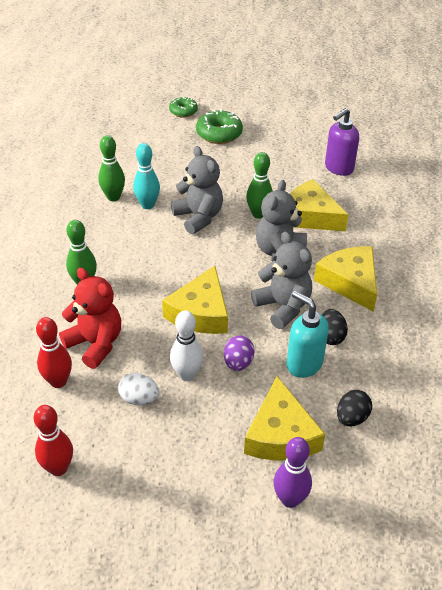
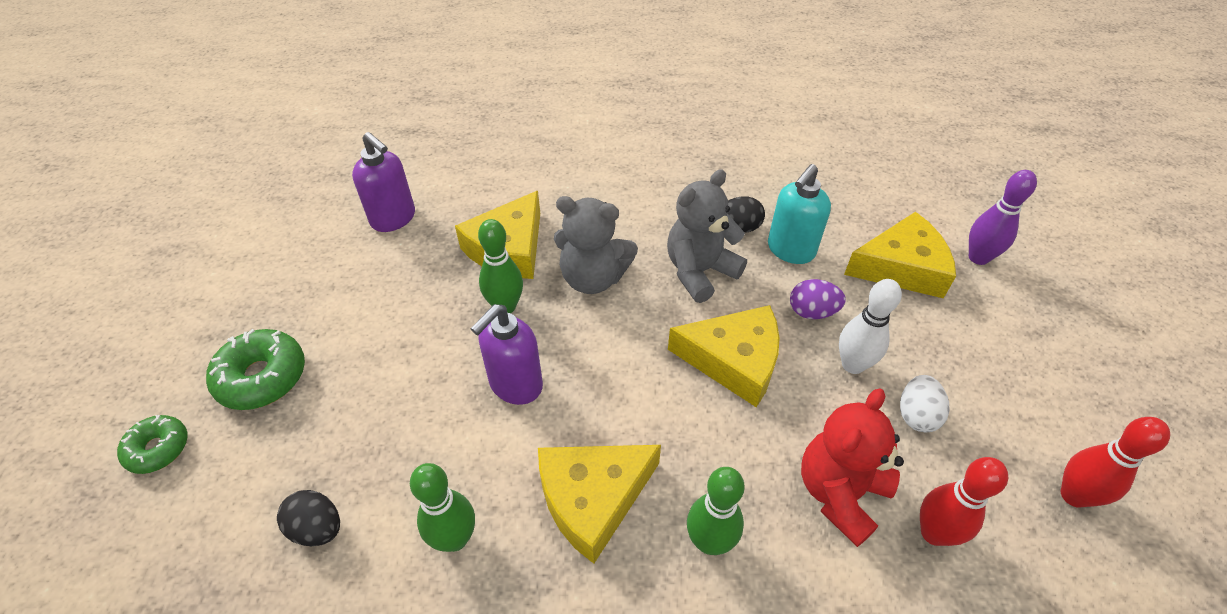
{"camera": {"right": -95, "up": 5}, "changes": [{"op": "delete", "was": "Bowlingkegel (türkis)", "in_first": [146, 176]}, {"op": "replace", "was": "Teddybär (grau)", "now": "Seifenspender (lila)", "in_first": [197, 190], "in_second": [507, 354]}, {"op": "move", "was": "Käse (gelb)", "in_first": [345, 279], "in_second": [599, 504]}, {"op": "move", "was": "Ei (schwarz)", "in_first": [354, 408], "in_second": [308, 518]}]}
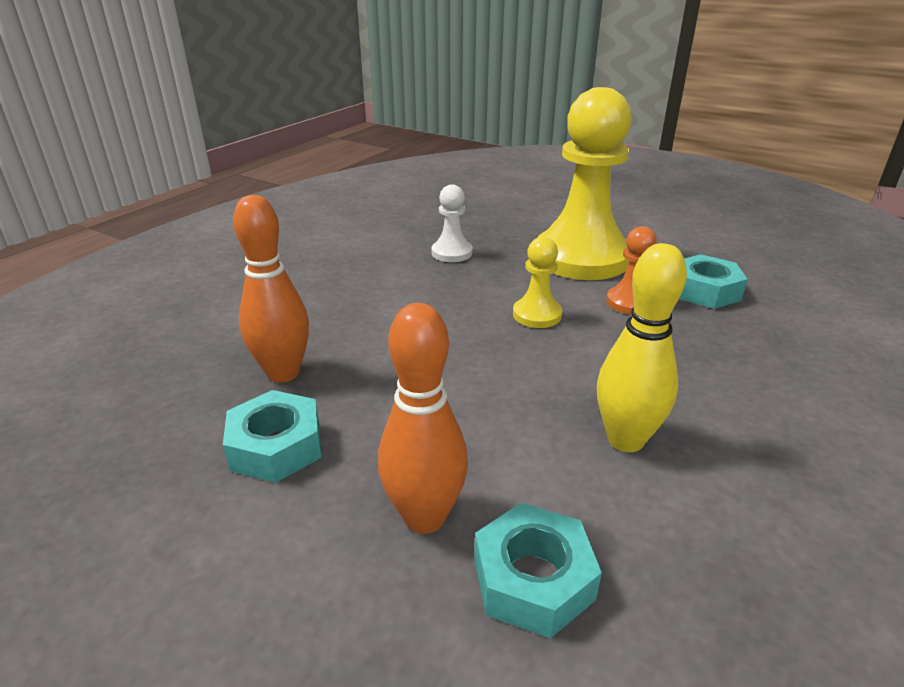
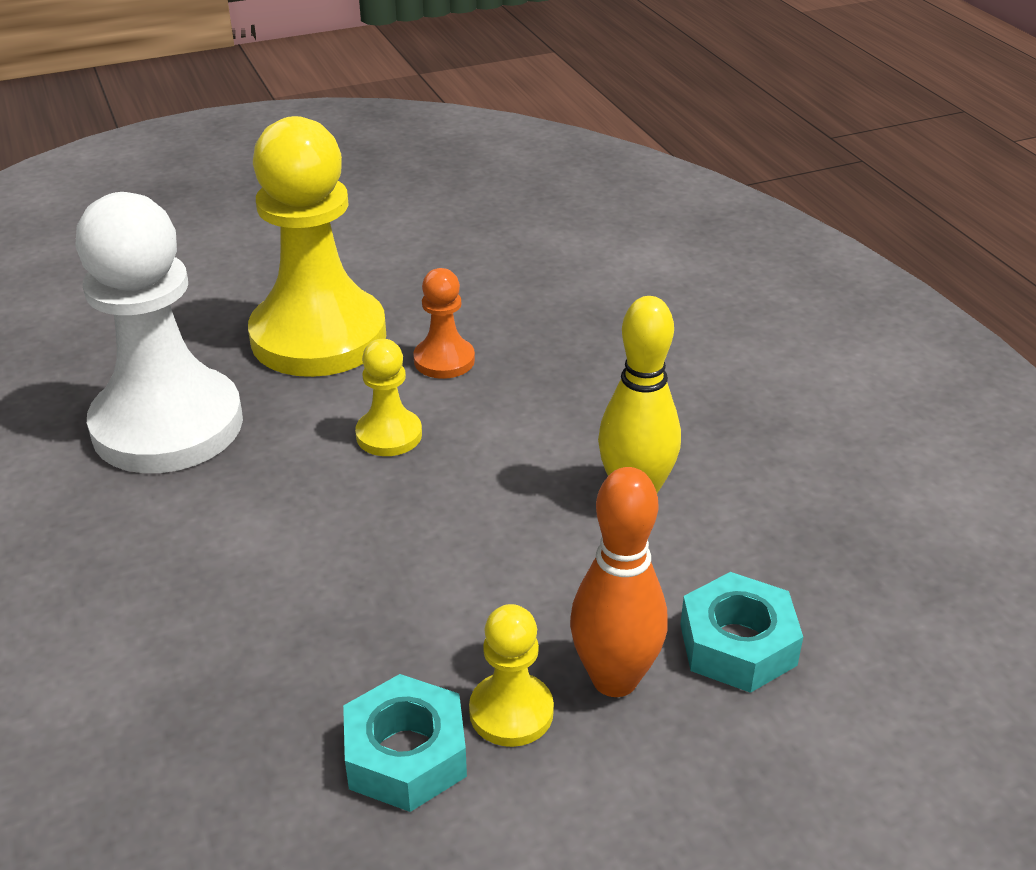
{"camera": {"right": -55, "up": 5}, "changes": [{"op": "delete", "was": "Bowlingkegel (orange)", "in_first": [271, 289]}, {"op": "resize", "was": "Bauer (weiß)", "in_first": [451, 223], "in_second": [159, 332], "ratio": 2.27}, {"op": "delete", "was": "Sechskantmutter (türkis)", "in_first": [713, 281]}, {"op": "insert", "now": "Bauer (gelb)", "in_second": [511, 675]}]}
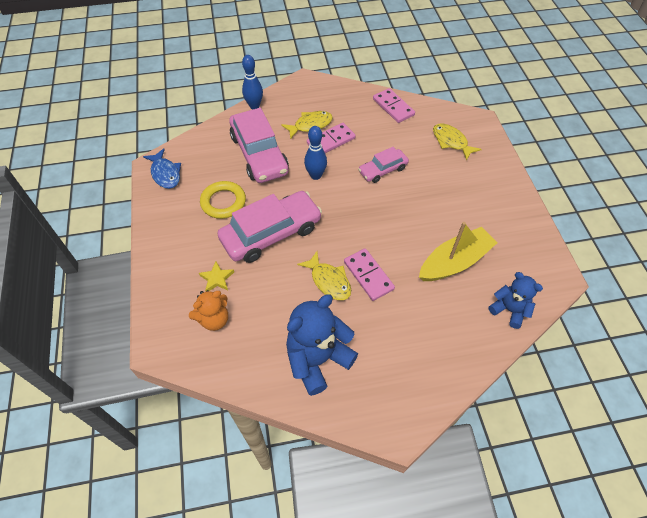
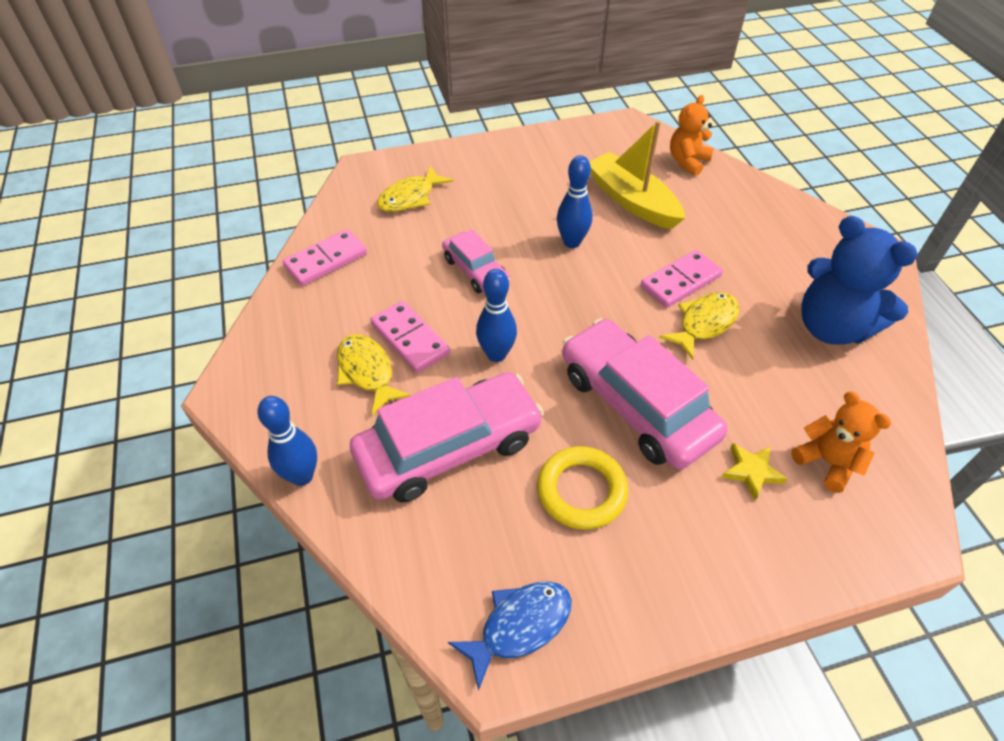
{"camera": {"right": -95, "up": -5}, "changes": [{"op": "recolor", "was": "Teddybär (blau)", "now": "Teddybär (orange)", "in_first": [515, 300], "in_second": [692, 135]}, {"op": "insert", "now": "Bowlingkegel (blau)", "in_second": [575, 201]}]}
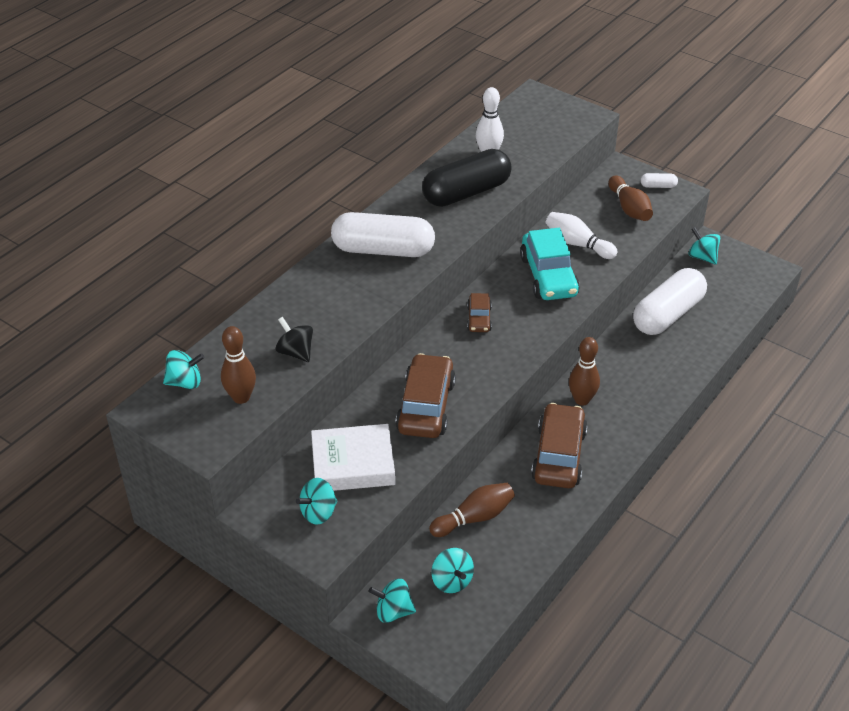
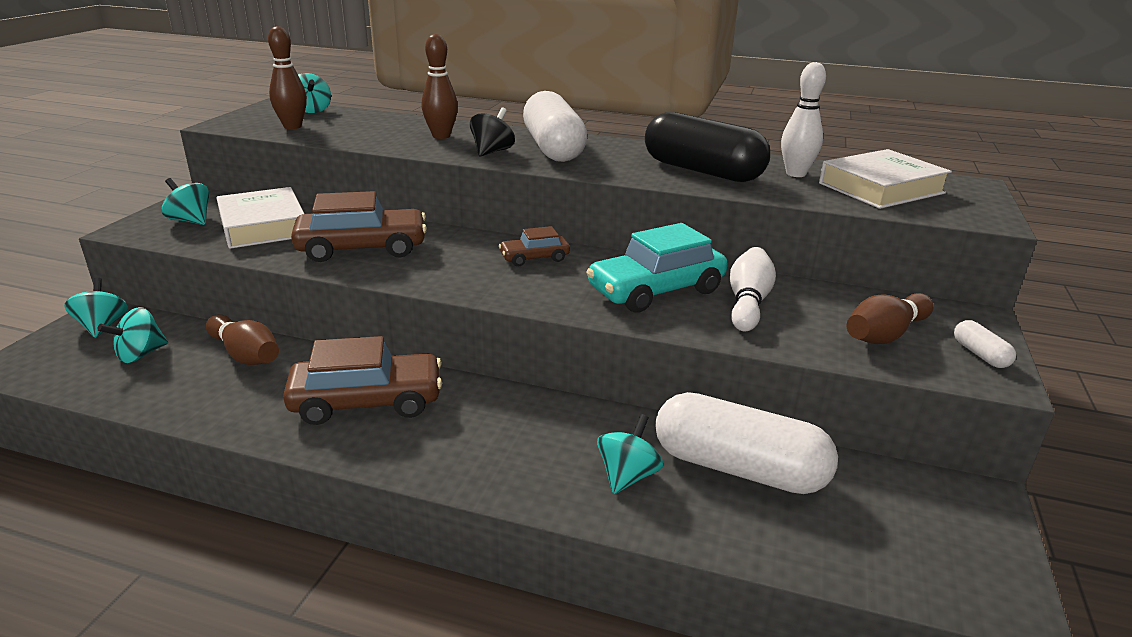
{"camera": {"right": 70, "up": -15}, "changes": [{"op": "move", "was": "Kreisel (schwarz)", "in_first": [294, 339], "in_second": [492, 132]}, {"op": "move", "was": "Bowlingkegel (braun)", "in_first": [584, 371], "in_second": [440, 86]}, {"op": "move", "was": "Kreisel (türkis)", "in_first": [704, 246], "in_second": [630, 454]}, {"op": "insert", "now": "Buch (weiß)", "in_second": [885, 179]}]}
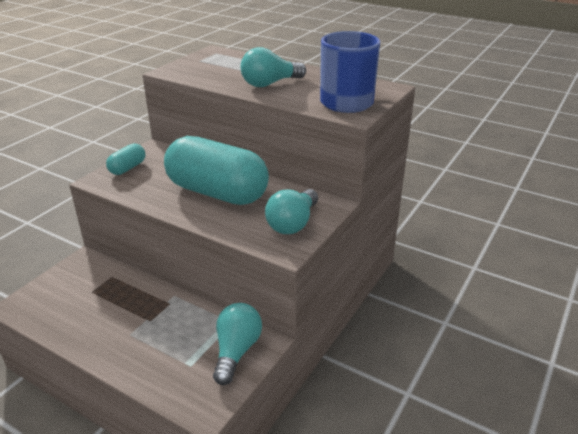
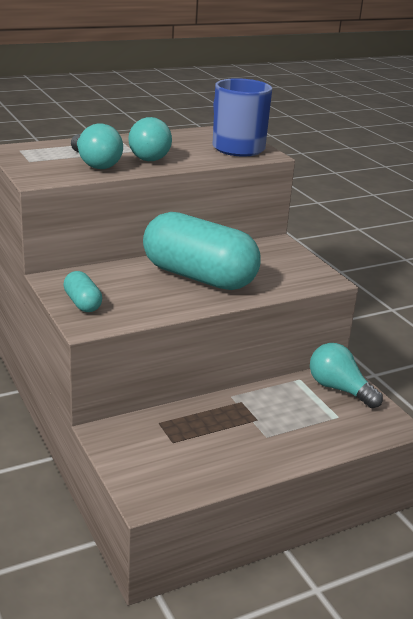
{"camera": {"right": -60, "up": -5}, "changes": [{"op": "rotate", "was": "Kapsel (türkis)", "in_first": [216, 170], "in_second": [202, 251], "clockwise": 60}, {"op": "move", "was": "Glühbirne (türkis)", "in_first": [291, 211], "in_second": [97, 146]}]}
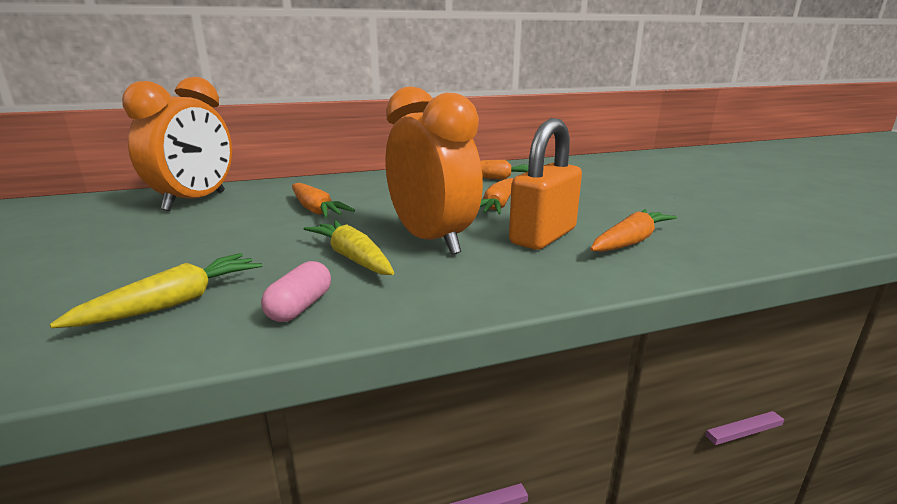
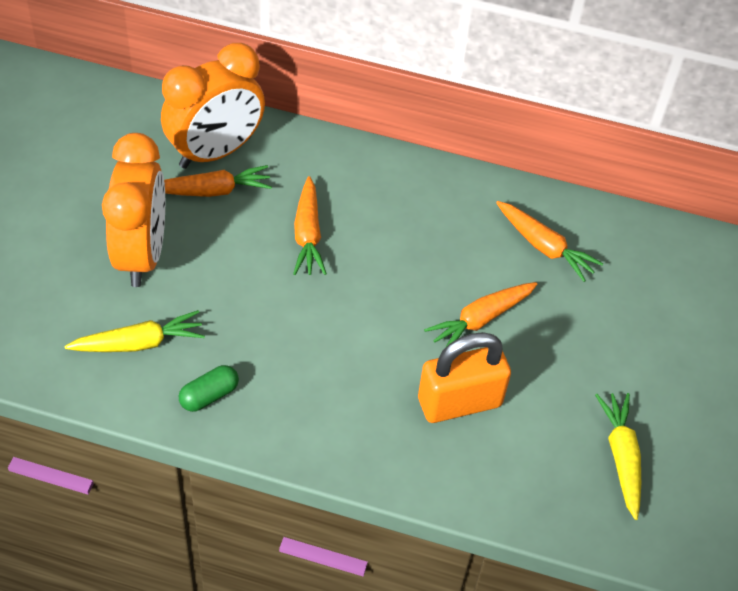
{"camera": {"right": 30, "up": 30}, "changes": [{"op": "recolor", "was": "Kapsel (rosa)", "now": "Kapsel (grün)", "in_first": [296, 291], "in_second": [209, 388]}, {"op": "move", "was": "Karotte (gelb)", "in_first": [349, 247], "in_second": [618, 456]}, {"op": "move", "was": "Wecker (orange)", "in_first": [434, 171], "in_second": [133, 210]}, {"op": "move", "was": "Karotte (orange)", "in_first": [633, 230], "in_second": [218, 181]}]}
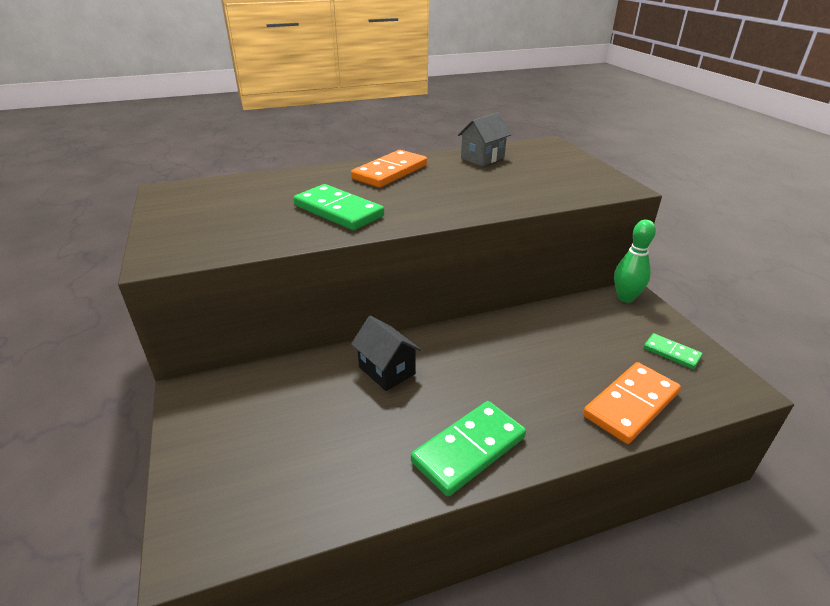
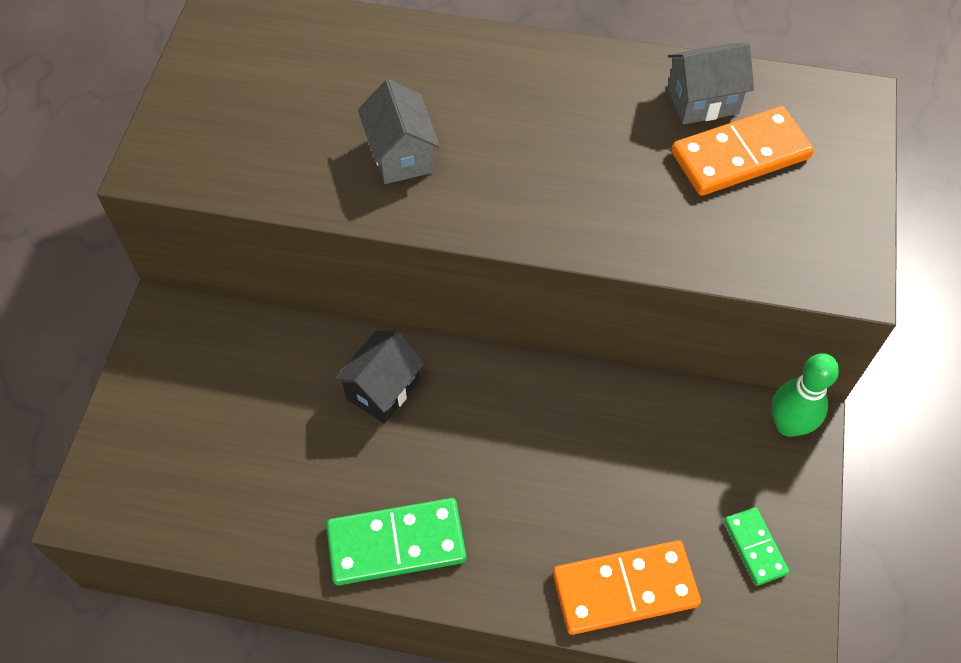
{"camera": {"right": 30, "up": 25}, "changes": [{"op": "replace", "was": "Dominostein (grün)", "now": "Haus (grau)", "in_first": [339, 207], "in_second": [399, 131]}, {"op": "move", "was": "Dominostein (orange)", "in_first": [389, 169], "in_second": [743, 151]}, {"op": "rotate", "was": "Haus (schwarz)", "in_first": [386, 353], "in_second": [380, 377], "clockwise": 45}]}
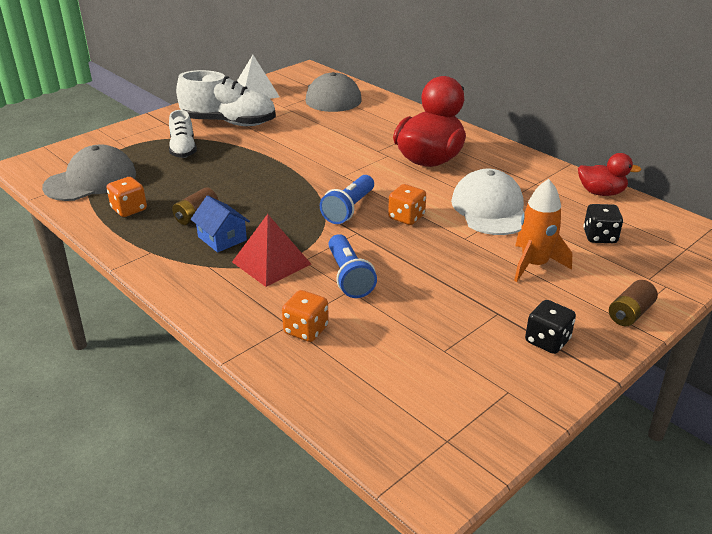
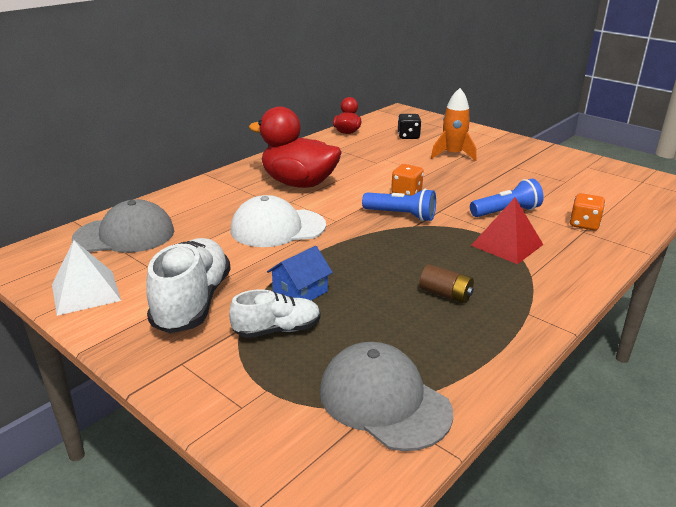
{"camera": {"right": -95, "up": -5}, "changes": [{"op": "delete", "was": "Spielwürfel (orange)", "in_first": [126, 197]}, {"op": "move", "was": "Haus (blau)", "in_first": [220, 224], "in_second": [300, 273]}, {"op": "move", "was": "Kappe (weiß)", "in_first": [488, 202], "in_second": [278, 221]}, {"op": "delete", "was": "Spielwürfel (schwarz)", "in_first": [550, 327]}, {"op": "delete", "was": "Batterie (braun)", "in_first": [633, 303]}]}
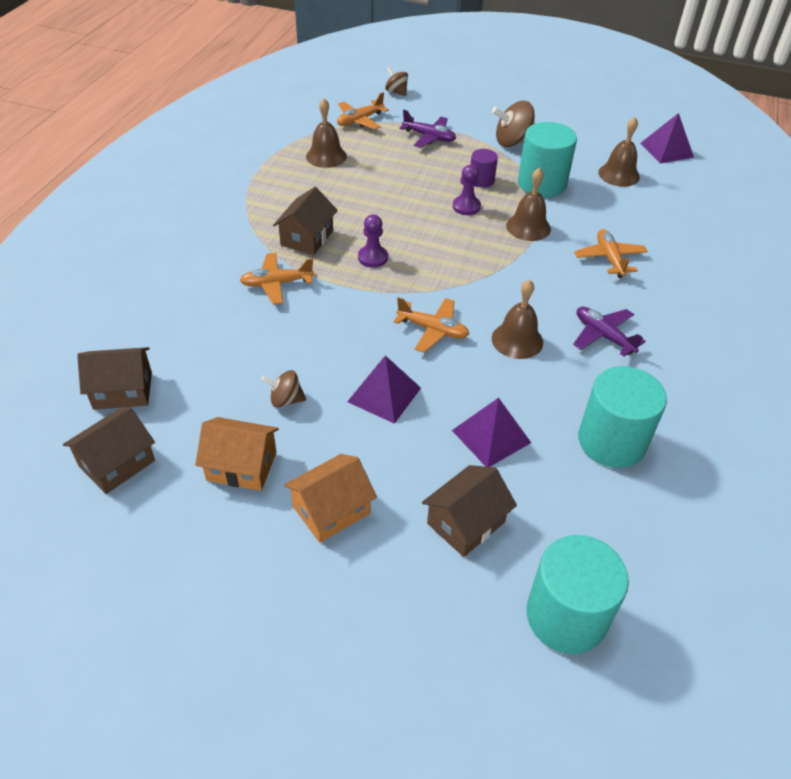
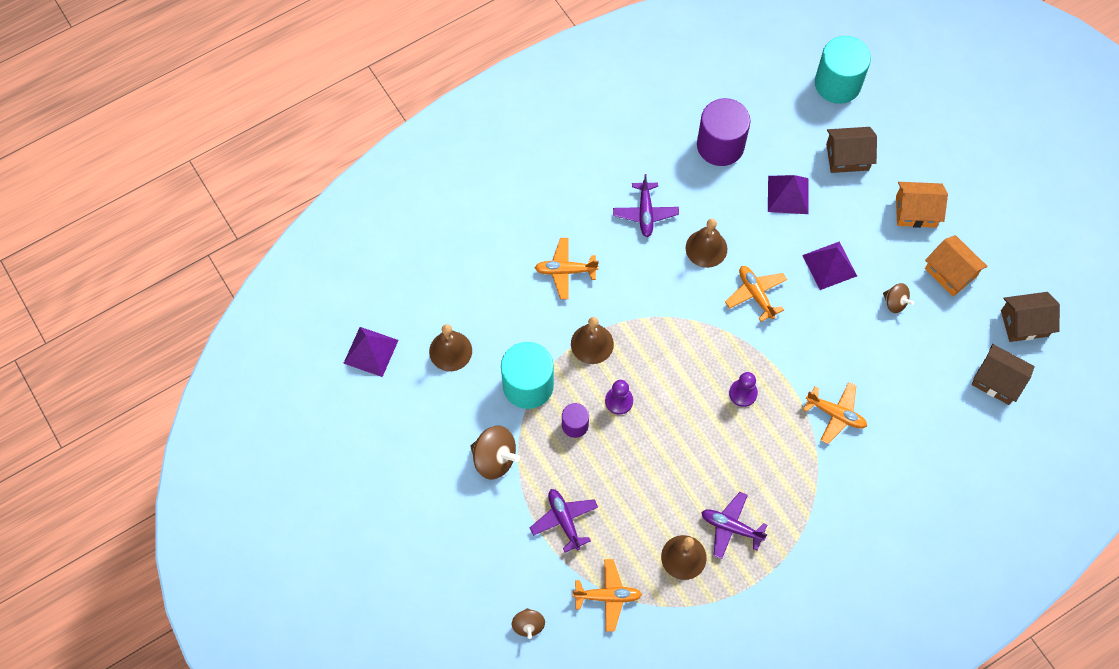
{"camera": {"right": -140, "up": 20}, "changes": [{"op": "delete", "was": "Haus (braun)", "in_first": [305, 221]}, {"op": "rotate", "was": "Flugzeug (orange)", "in_first": [611, 253], "in_second": [567, 268], "clockwise": 60}, {"op": "recolor", "was": "Vollzylinder (türkis)", "now": "Vollzylinder (lila)", "in_first": [622, 417], "in_second": [723, 132]}, {"op": "insert", "now": "Flugzeug (lila)", "in_second": [734, 525]}]}
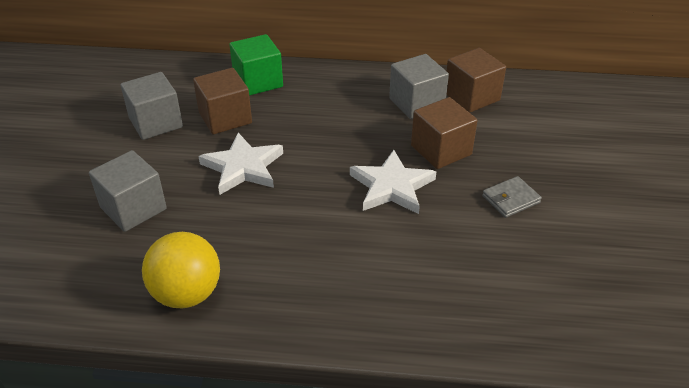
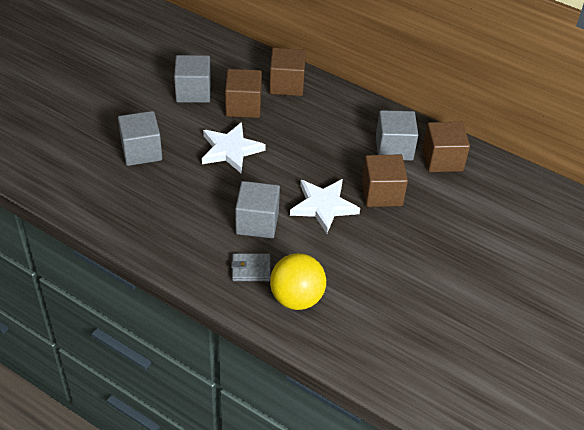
{"camera": {"right": 25, "up": 5}, "changes": [{"op": "move", "was": "Ball (gelb)", "in_first": [181, 270], "in_second": [298, 281]}, {"op": "recolor", "was": "Kubus (grün)", "now": "Kubus (braun)", "in_first": [256, 65], "in_second": [287, 72]}, {"op": "move", "was": "Geldbörse (grau)", "in_first": [512, 197], "in_second": [251, 267]}, {"op": "insert", "now": "Kubus (grau)", "in_second": [257, 209]}]}
